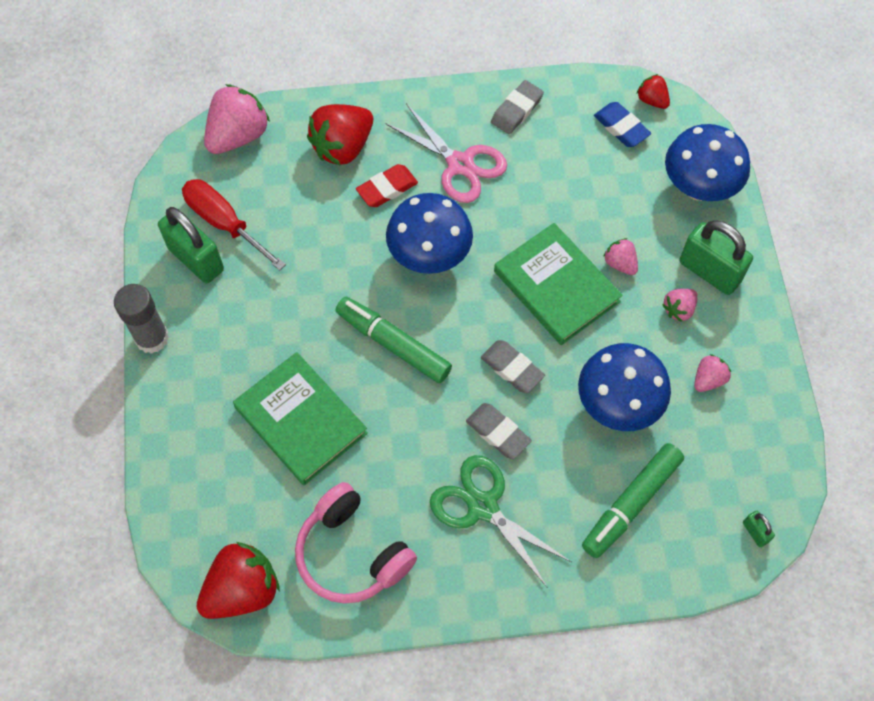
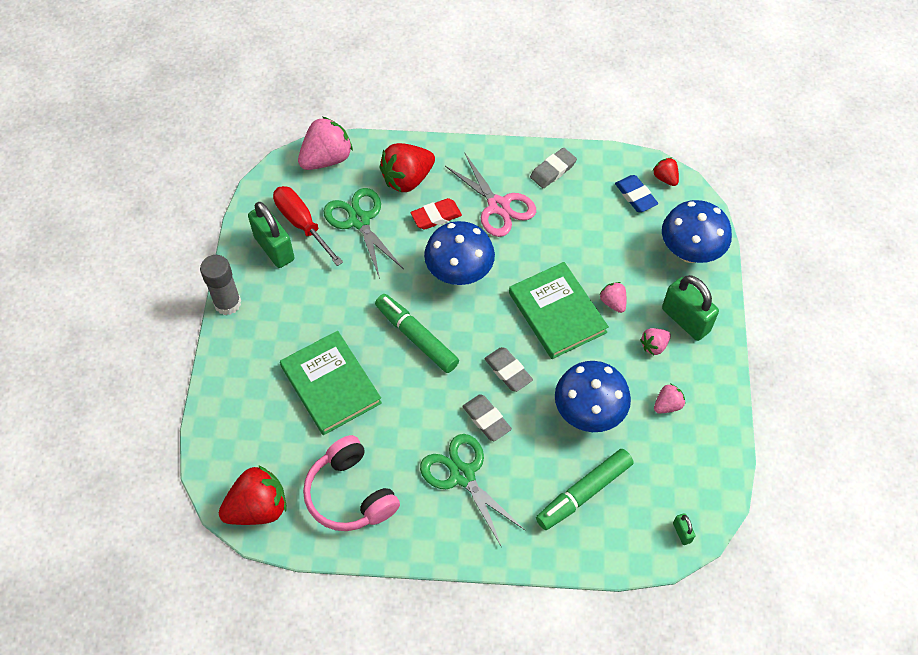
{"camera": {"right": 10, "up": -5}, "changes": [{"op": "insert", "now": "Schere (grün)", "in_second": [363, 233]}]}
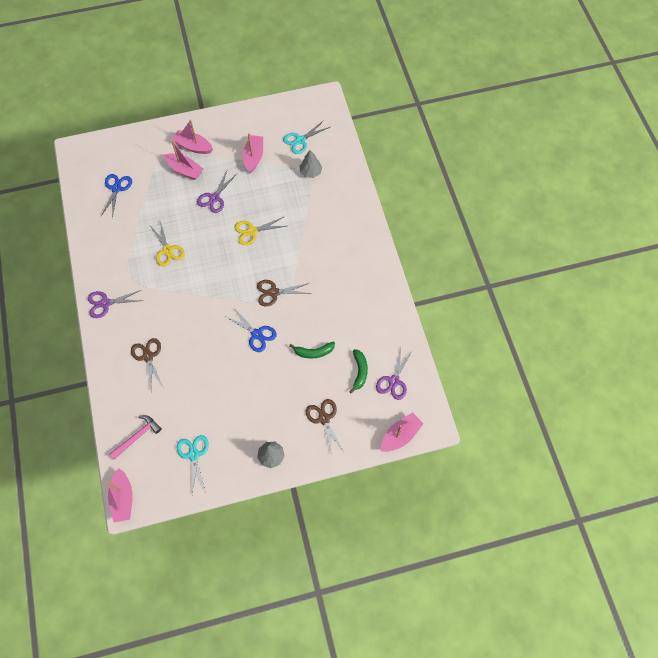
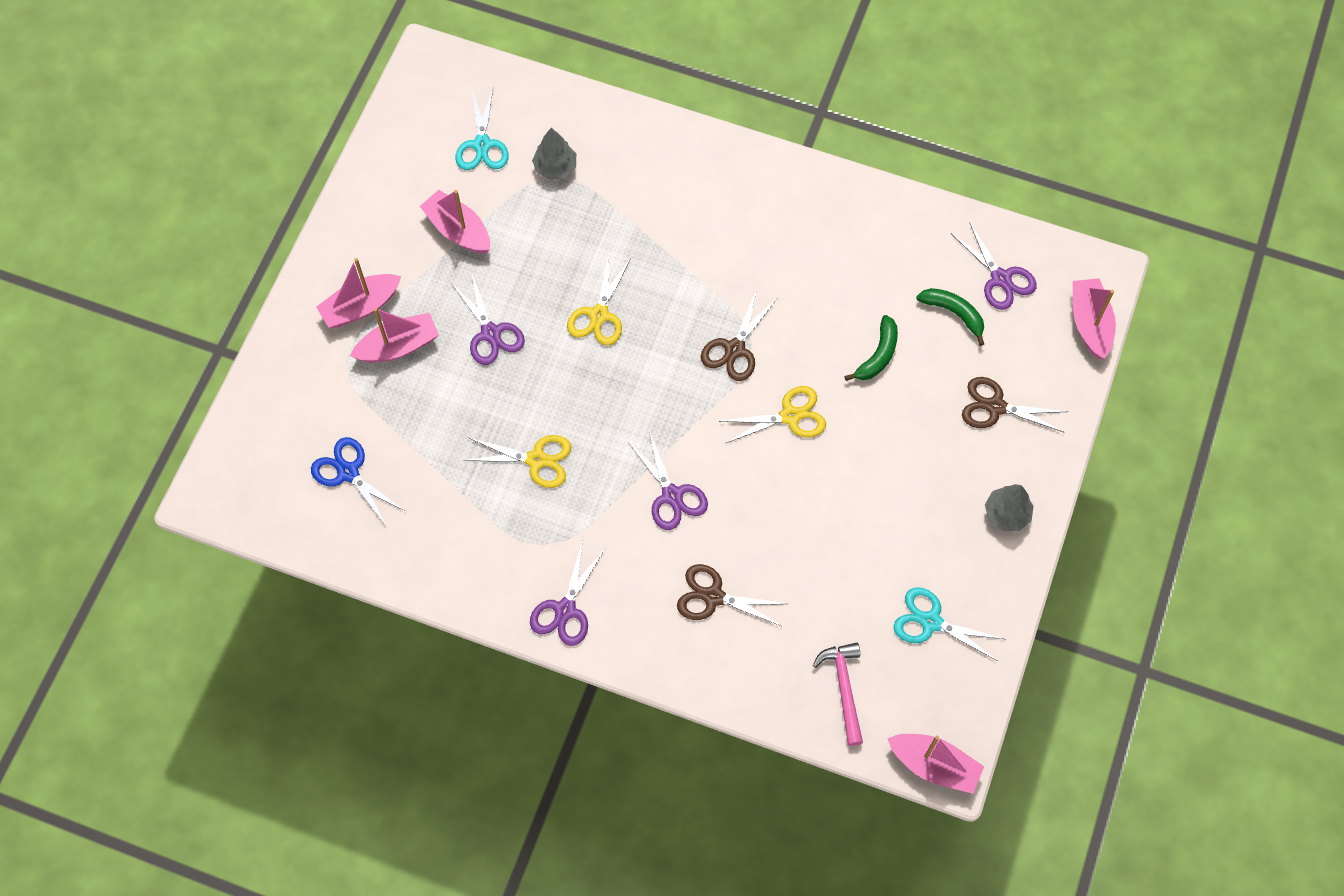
{"camera": {"right": -55, "up": 0}, "changes": [{"op": "recolor", "was": "Schere (blau)", "now": "Schere (gelb)", "in_first": [252, 330], "in_second": [772, 414]}, {"op": "insert", "now": "Schere (lila)", "in_second": [668, 481]}]}
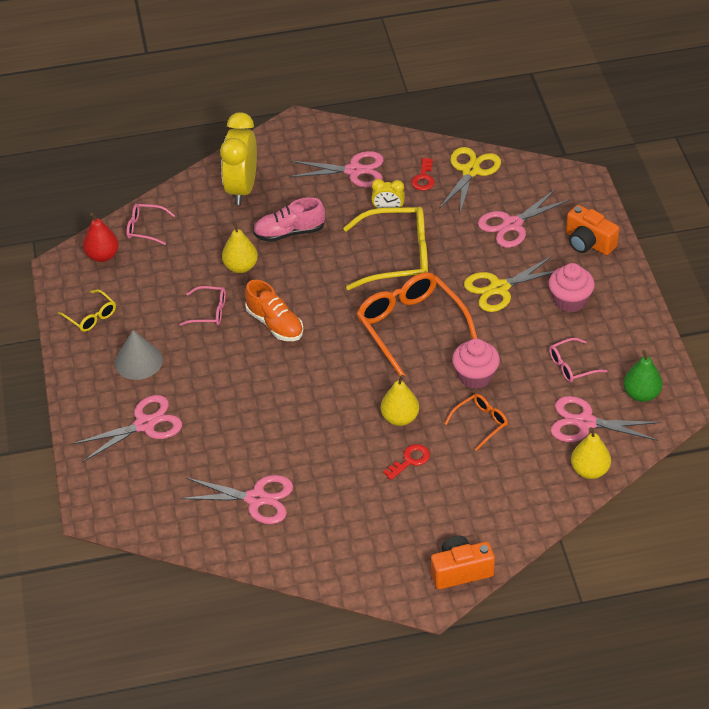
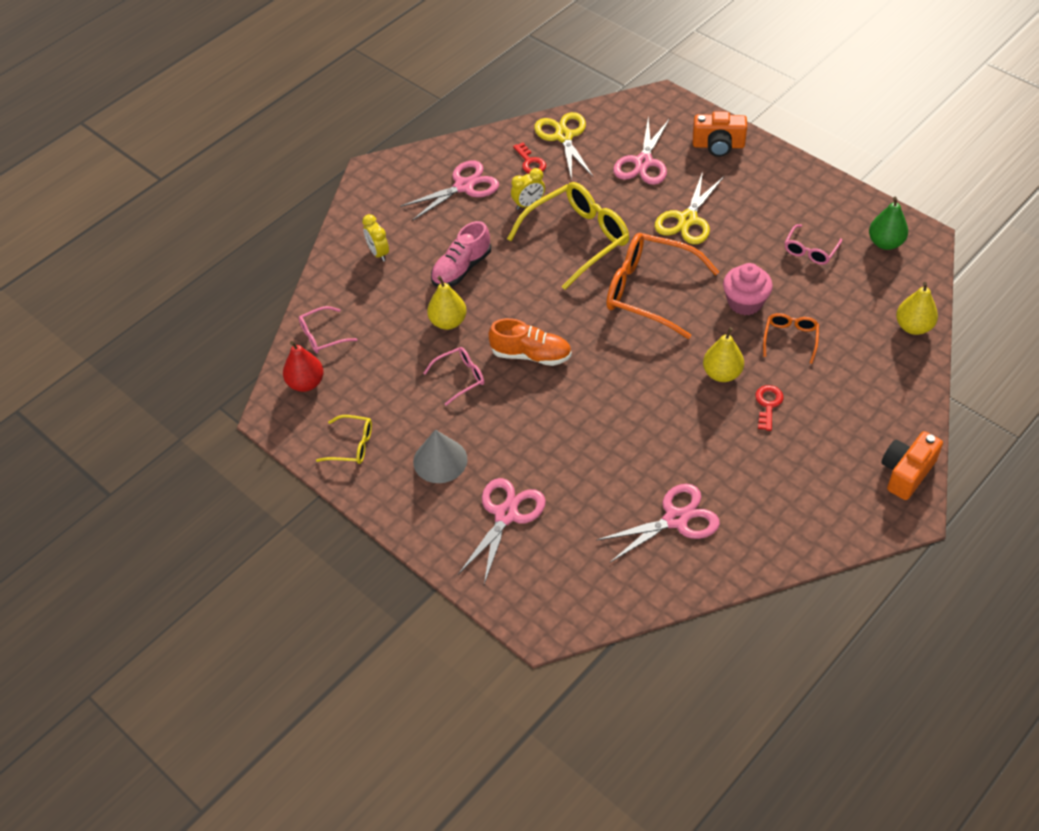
{"camera": {"right": -35, "up": 5}, "changes": [{"op": "resize", "was": "Wecker (gelb)", "in_first": [238, 158], "in_second": [375, 238], "ratio": 0.49}, {"op": "delete", "was": "Muffin (rosa)", "in_first": [571, 287]}, {"op": "delete", "was": "Schere (rosa)", "in_first": [606, 419]}]}
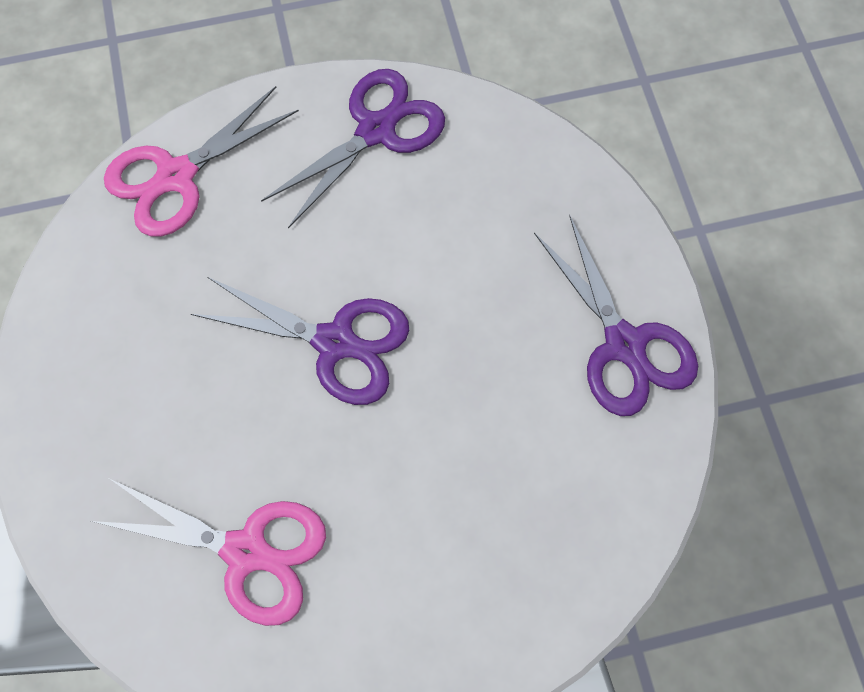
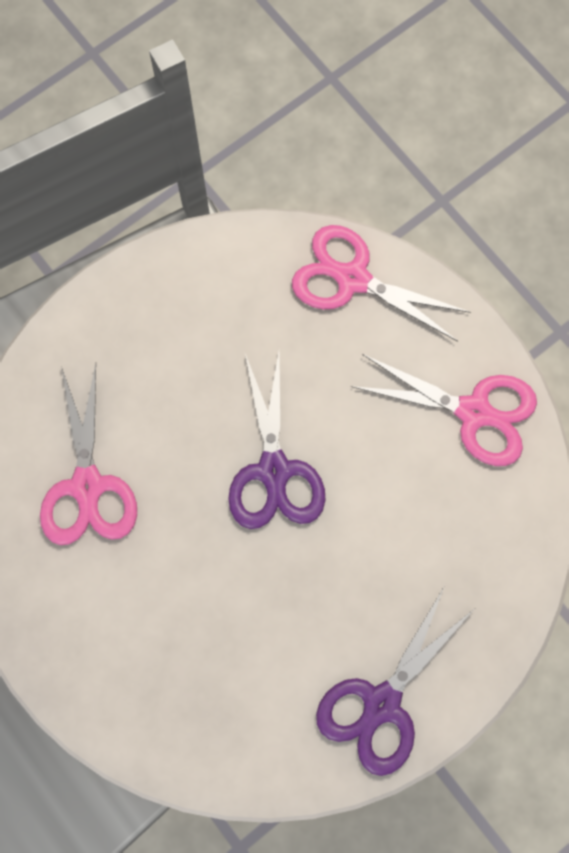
{"camera": {"right": 65, "up": 5}, "changes": [{"op": "recolor", "was": "Schere (lila)", "now": "Schere (rosa)", "in_first": [353, 148], "in_second": [444, 410]}]}
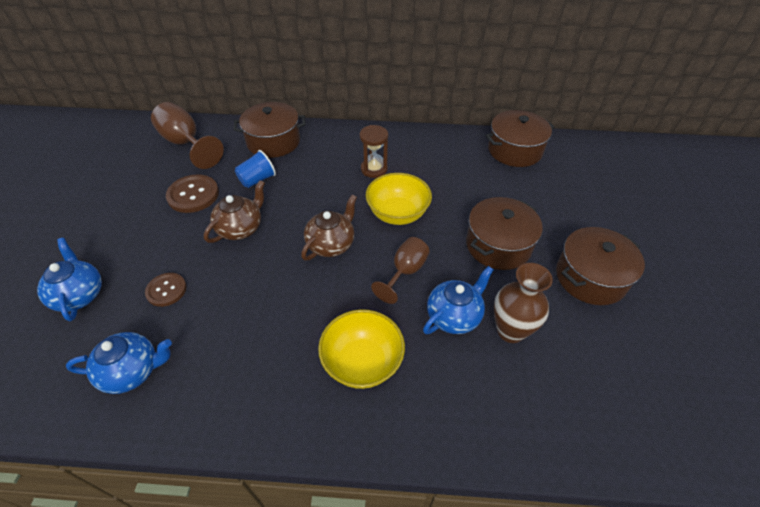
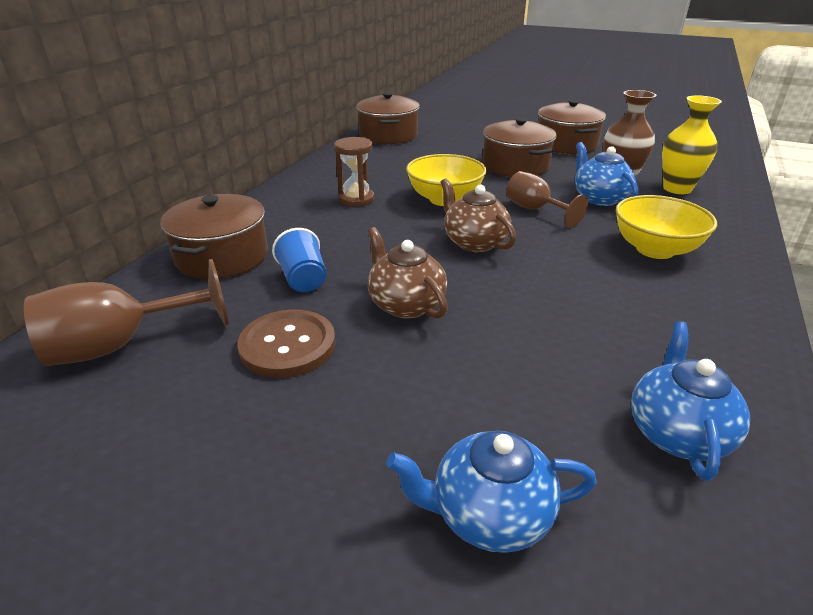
{"camera": {"right": -70, "up": -15}, "changes": [{"op": "delete", "was": "Knopf (braun)", "in_first": [166, 290]}, {"op": "insert", "now": "Vase (gelb)", "in_second": [692, 144]}]}
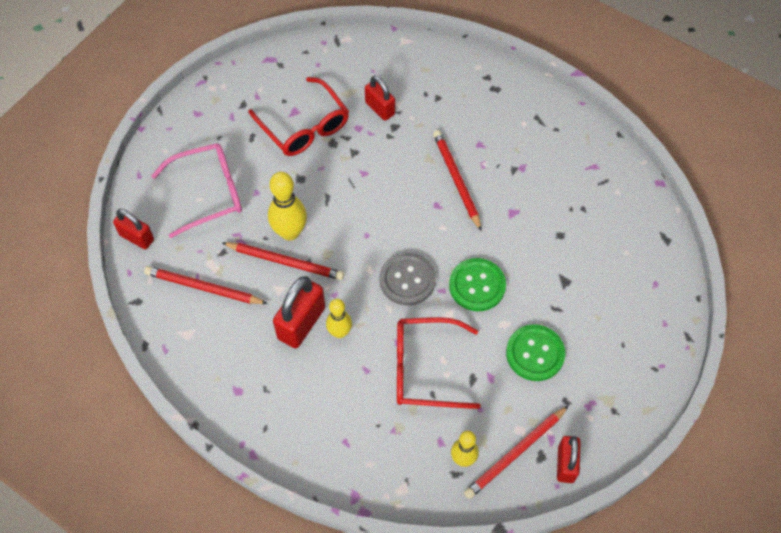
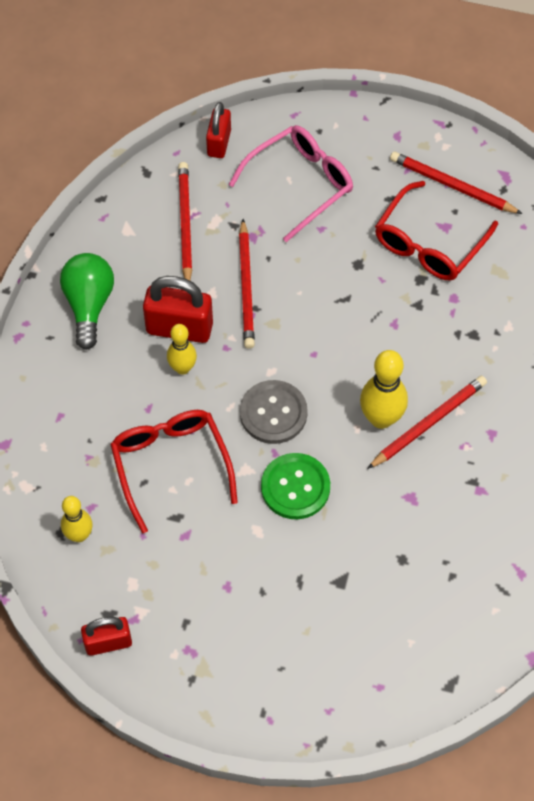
{"camera": {"right": 70, "up": 0}, "changes": [{"op": "rotate", "was": "Brille (rosa)", "in_first": [196, 190], "in_second": [291, 183], "clockwise": -90}, {"op": "move", "was": "Bowlingkegel (gelb)", "in_first": [287, 206], "in_second": [384, 389]}, {"op": "delete", "was": "Vorhängeschloss (rot)", "in_first": [380, 98]}, {"op": "move", "was": "Bleistift (rot)", "in_first": [516, 452], "in_second": [456, 183]}, {"op": "delete", "was": "Knopf (grün)", "in_first": [535, 352]}, {"op": "insert", "now": "Glühbirne (grün)", "in_second": [87, 301]}]}
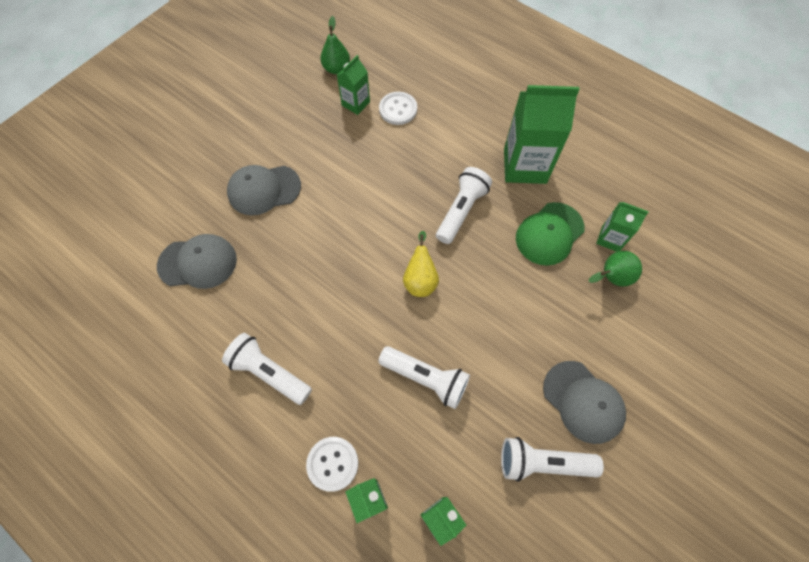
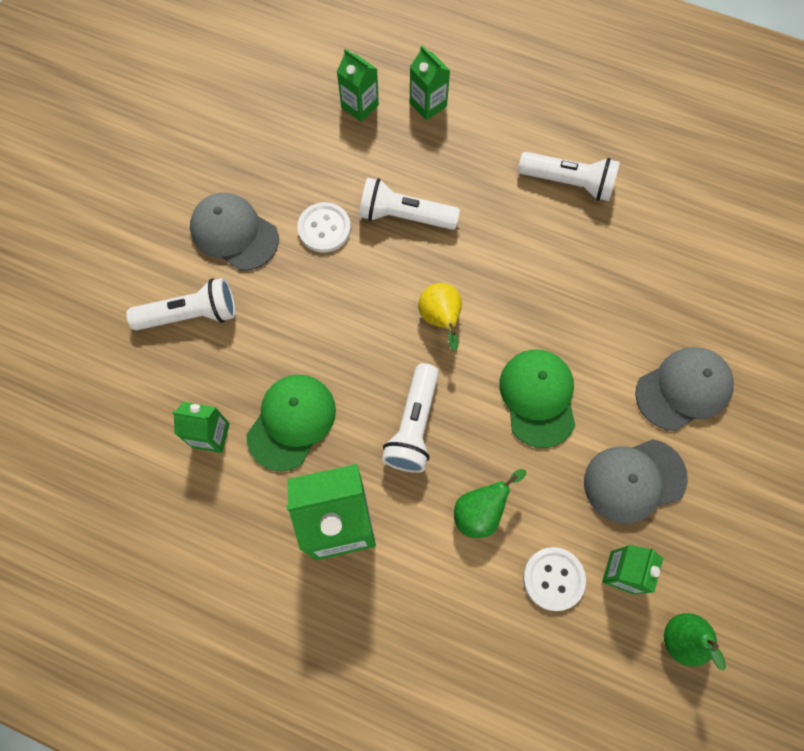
{"camera": {"right": 165, "up": 5}, "changes": [{"op": "move", "was": "Kappe (grau)", "in_first": [197, 261], "in_second": [636, 481]}, {"op": "move", "was": "Knopf (weiß)", "in_first": [332, 464], "in_second": [324, 227]}, {"op": "move", "was": "Taschenlampe (weiß)", "in_first": [552, 459], "in_second": [181, 304]}, {"op": "move", "was": "Birne (grün)", "in_first": [615, 269], "in_second": [490, 503]}, {"op": "insert", "now": "Kappe (grün)", "in_second": [537, 398]}]}
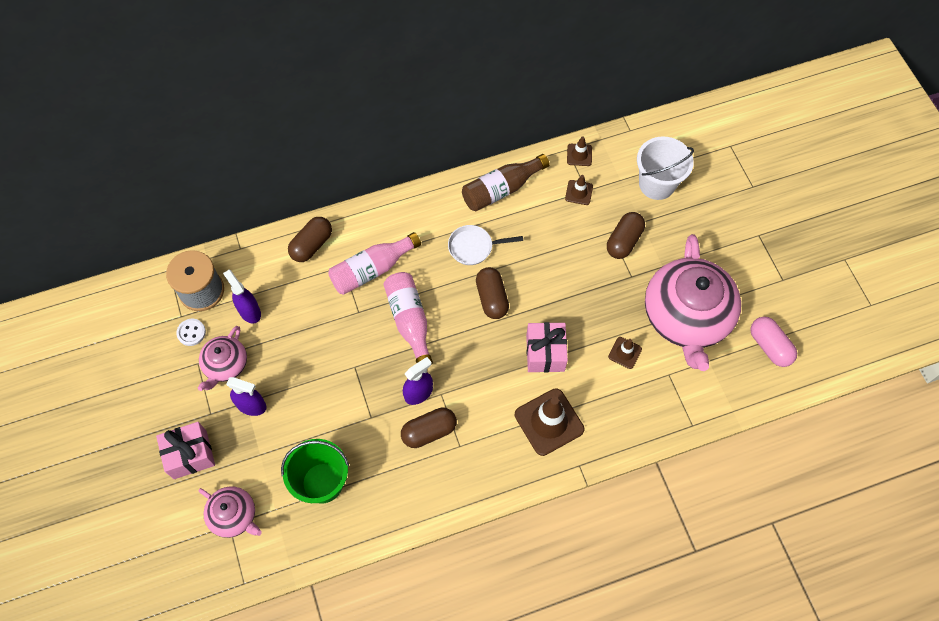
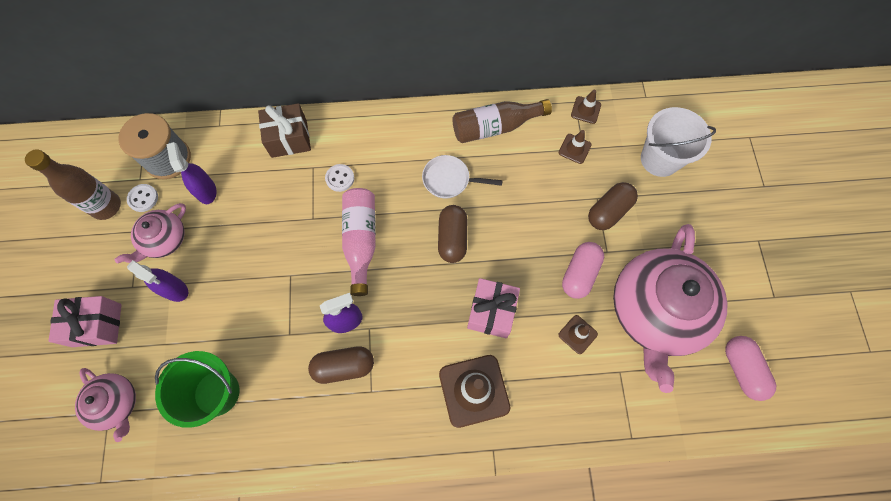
{"camera": {"right": 15, "up": 5}, "changes": [{"op": "replace", "was": "Kapsel (braun)", "now": "Geschenk (braun)", "in_first": [310, 239], "in_second": [284, 130]}, {"op": "replace", "was": "Flasche (rosa)", "now": "Knopf (weiß)", "in_first": [374, 263], "in_second": [339, 178]}, {"op": "insert", "now": "Flasche (braun)", "in_second": [73, 185]}, {"op": "insert", "now": "Kapsel (rosa)", "in_second": [583, 270]}]}
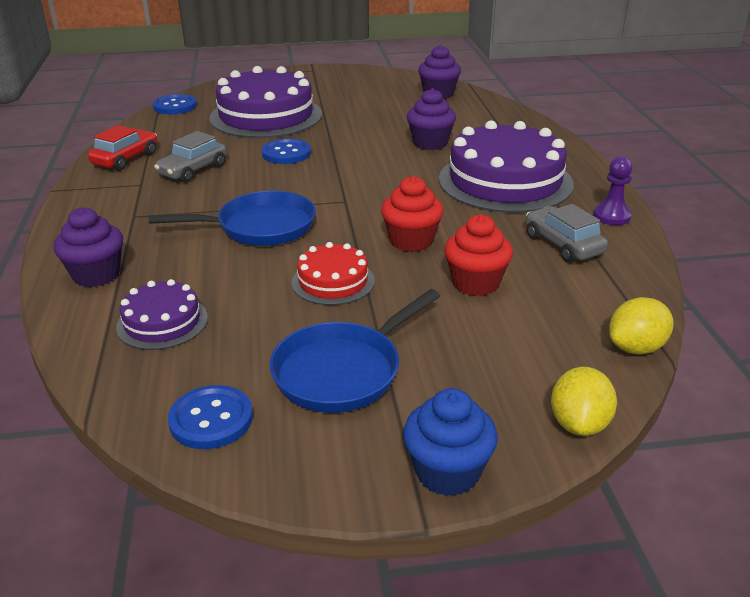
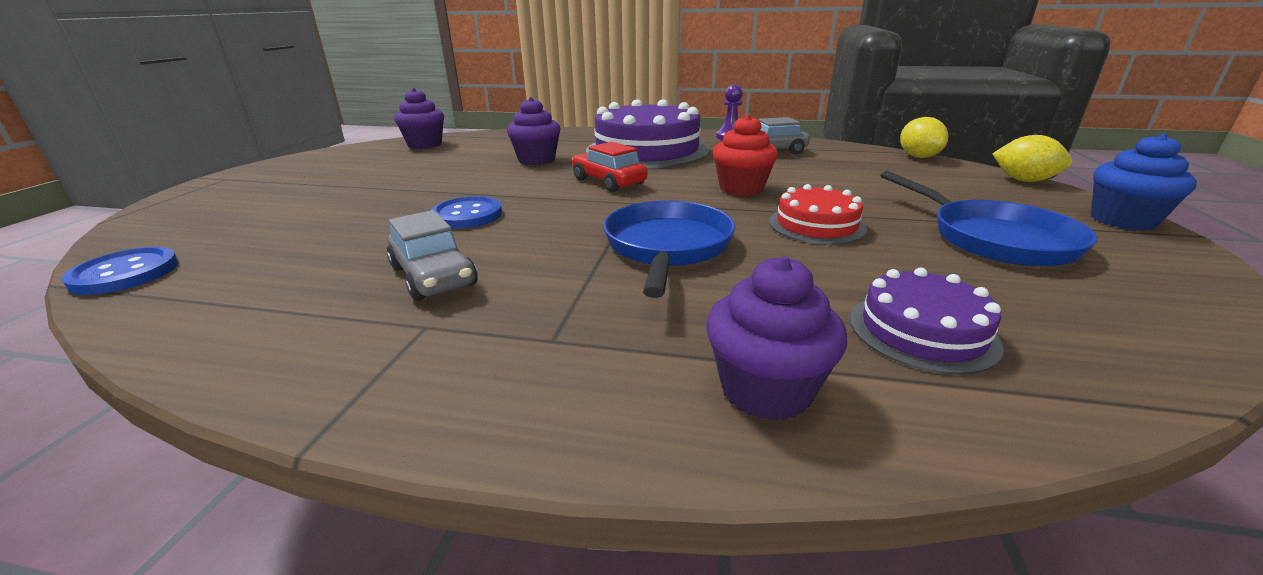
{"camera": {"right": -70, "up": -5}, "changes": [{"op": "move", "was": "Auto (rot)", "in_first": [122, 148], "in_second": [610, 167]}, {"op": "delete", "was": "Knopf (blau)", "in_first": [210, 417]}, {"op": "delete", "was": "Kuchen (lila)", "in_first": [265, 102]}, {"op": "delete", "was": "Muffin (rot)", "in_first": [478, 255]}]}
